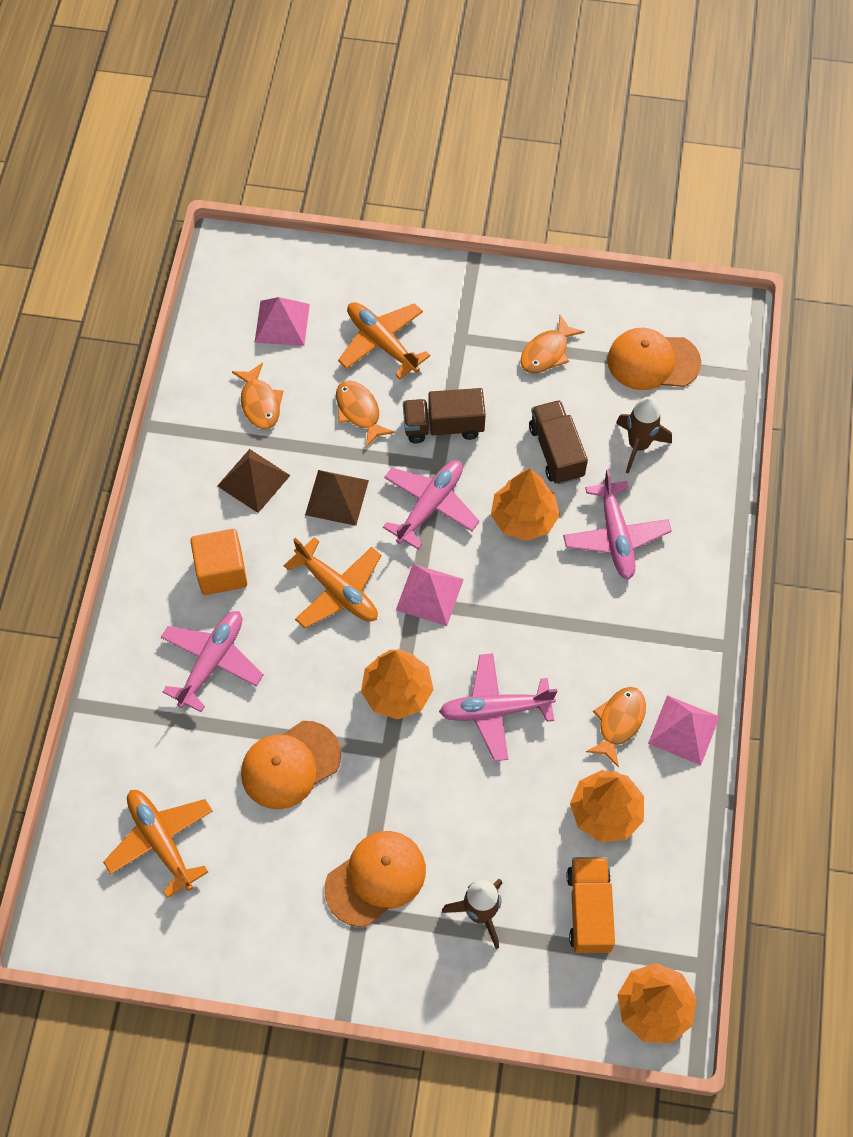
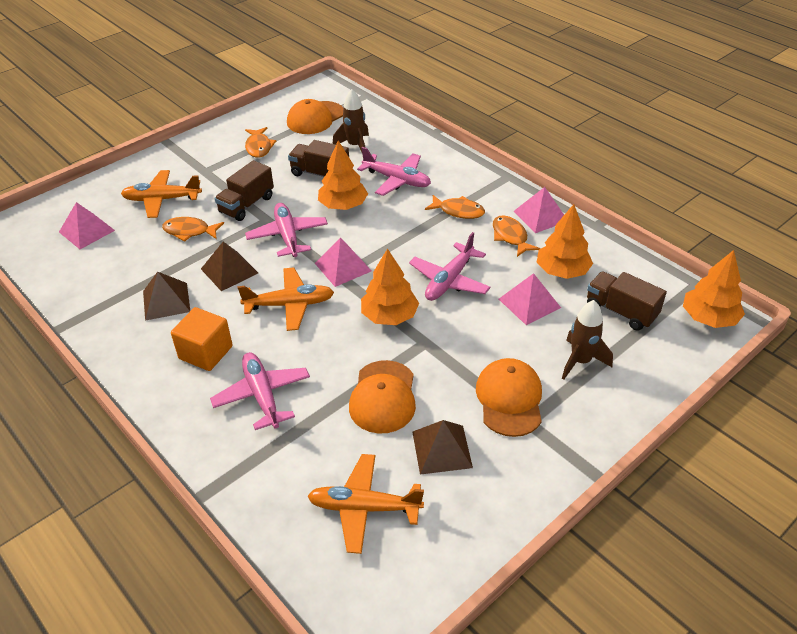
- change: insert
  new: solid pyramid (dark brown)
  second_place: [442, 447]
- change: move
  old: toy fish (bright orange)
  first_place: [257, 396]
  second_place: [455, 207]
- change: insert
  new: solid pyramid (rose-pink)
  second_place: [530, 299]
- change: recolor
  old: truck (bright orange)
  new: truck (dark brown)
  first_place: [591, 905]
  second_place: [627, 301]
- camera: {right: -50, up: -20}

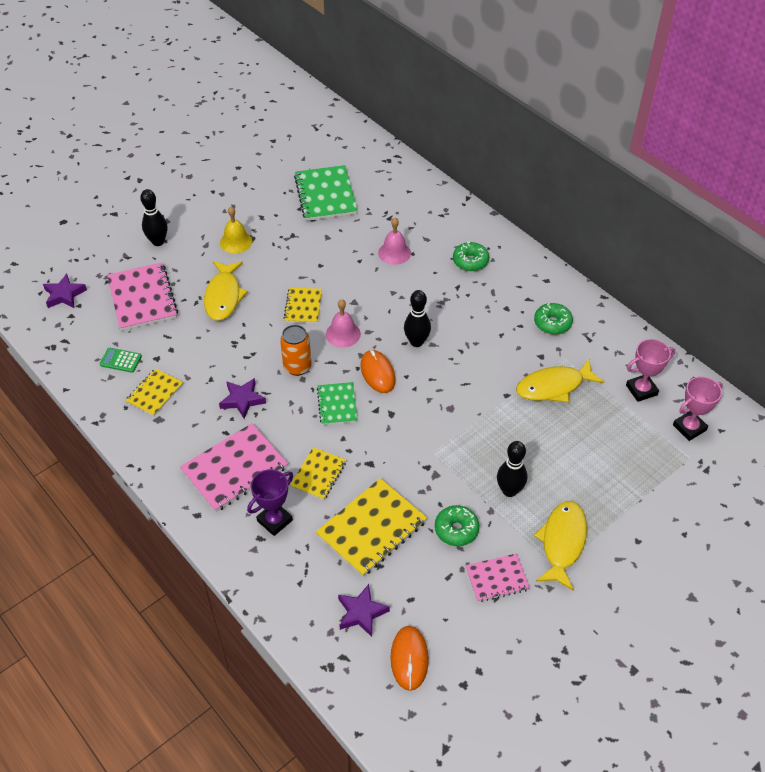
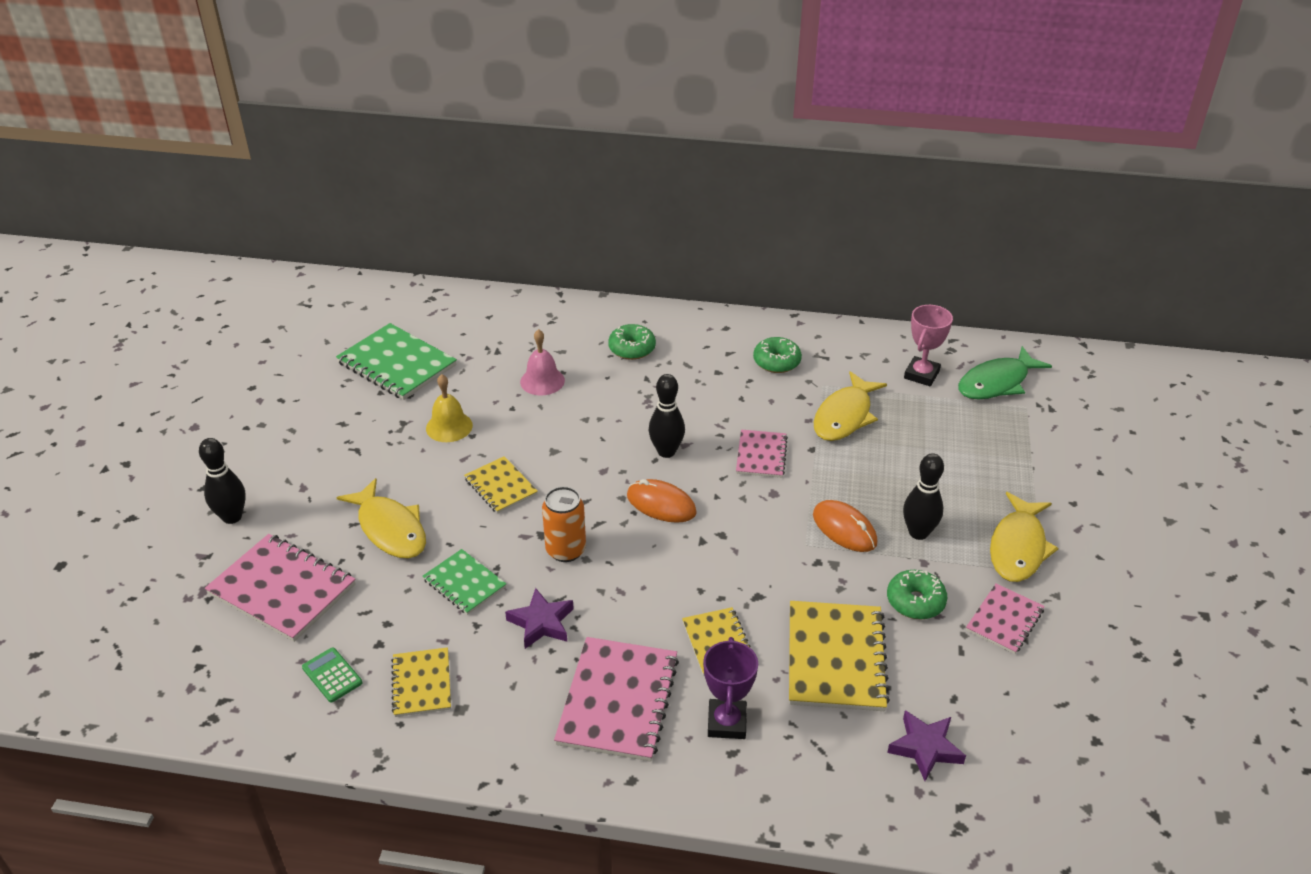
- change: rotate
  old: pocket calculator (leaf-green)
  first_place: [121, 360]
  second_place: [332, 674]
  degrees: 75
- change: move
  old: notebook (leaf-green)
  first_place: [337, 403]
  second_place: [464, 582]
- change: move
  old: school bell (bright yellow)
  first_place: [236, 229]
  second_place: [449, 408]
- change: insert
  new: notebook (rose-pink)
  second_place: [762, 454]
- change: move
  old: mouse (bright orange)
  first_place: [409, 658]
  second_place: [845, 526]
- change: replace
  old: award cup (rose-pink)
  new: toy fish (leaf-green)
  first_place: [698, 408]
  second_place: [1005, 372]
- change: rotate
  old: toy fish (bright yellow)
  first_place: [560, 546]
  second_place: [1024, 537]
  degrees: -135
- change: delete
  old: star shape (purple)
  first_place: [65, 291]
- change: delete
  old: school bell (rose-pink)
  first_place: [343, 323]
- camera: {right: -40, up: -10}

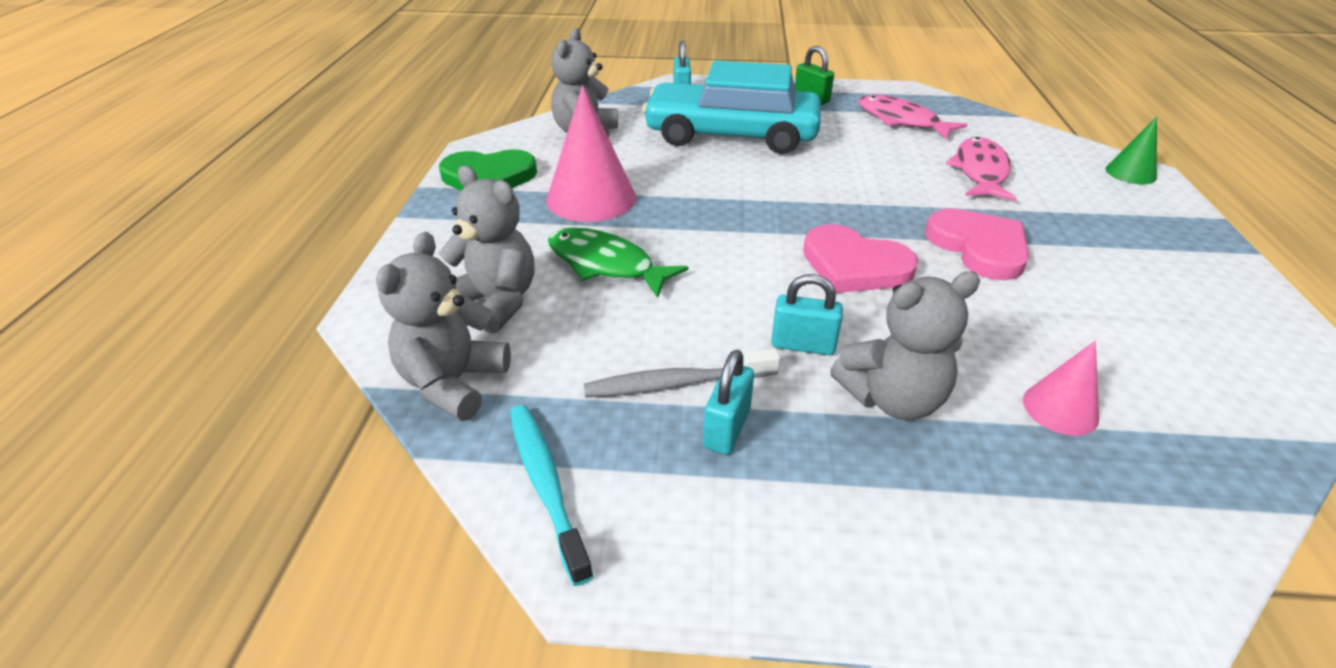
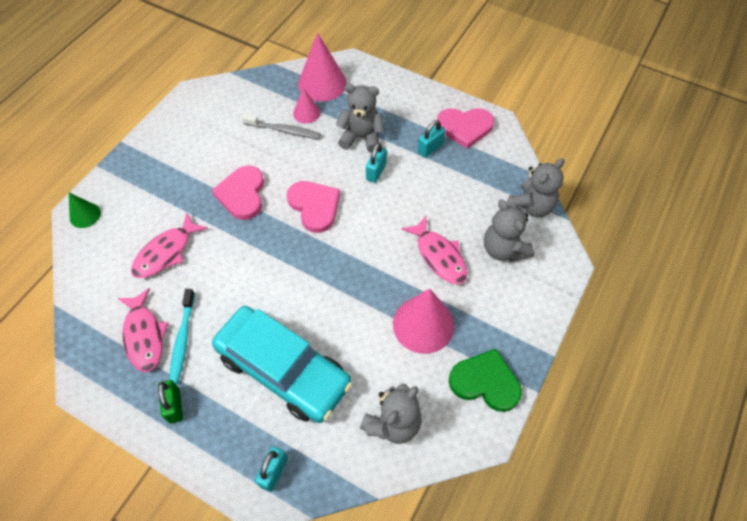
- change: move
  old: toothbrush (turquoise)
  first_place: [551, 495]
  second_place: [182, 336]
- change: move
  old: toothbrush (gray)
  first_place: [682, 373]
  second_place: [281, 126]
- change: insert
  new: cone (rose-pink)
  second_place: [322, 67]
- change: rotate
  old: small lock (turquoise)
  first_place: [807, 314]
  second_place: [376, 163]
  degrees: 75
- change: recolor
  old: toy fish (leaf-green)
  new: toy fish (rose-pink)
  first_place: [618, 262]
  second_place: [434, 250]
- change: insert
  new: love heart (rose-pink)
  second_place: [465, 128]
- camera: {right: -155, up: 20}

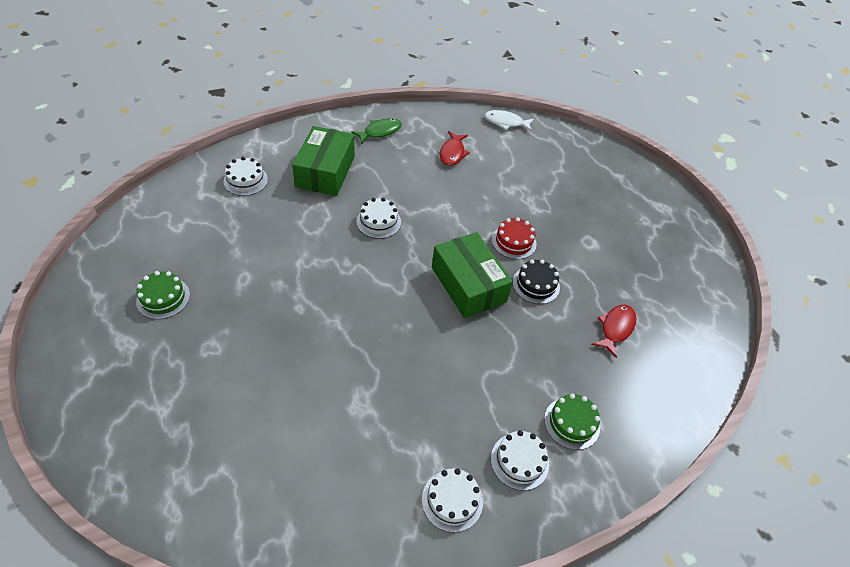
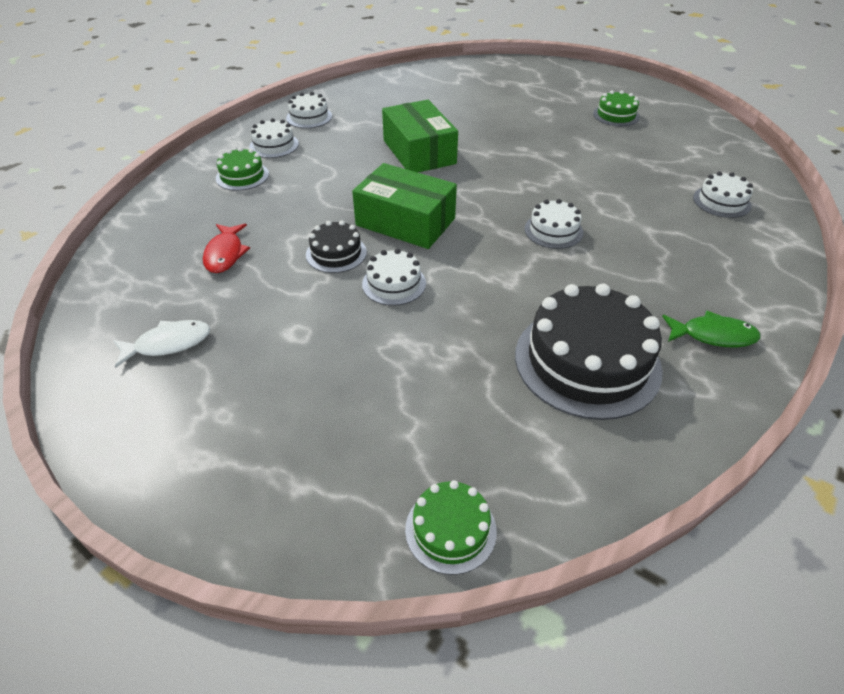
- change: move
  old: toy fish (white)
  first_place: [509, 121]
  second_place: [161, 344]
- change: recolor
  old: gateau (red)
  new: gateau (white)
  first_place: [514, 238]
  second_place: [394, 277]
- change: move
  old: box (leaf-green)
  first_place: [323, 161]
  second_place: [420, 136]
- change: insert
  new: gateau (leaf-green)
  second_place: [451, 527]
- change: replace
  old: toy fish (red)
  new: gateau (jet-black)
  first_place: [455, 148]
  second_place: [589, 352]
- change: rotate
  old: toy fish (leaf-green)
  first_place: [376, 131]
  second_place: [711, 329]
  degrees: -105
- camera: {right: 150, up: -5}

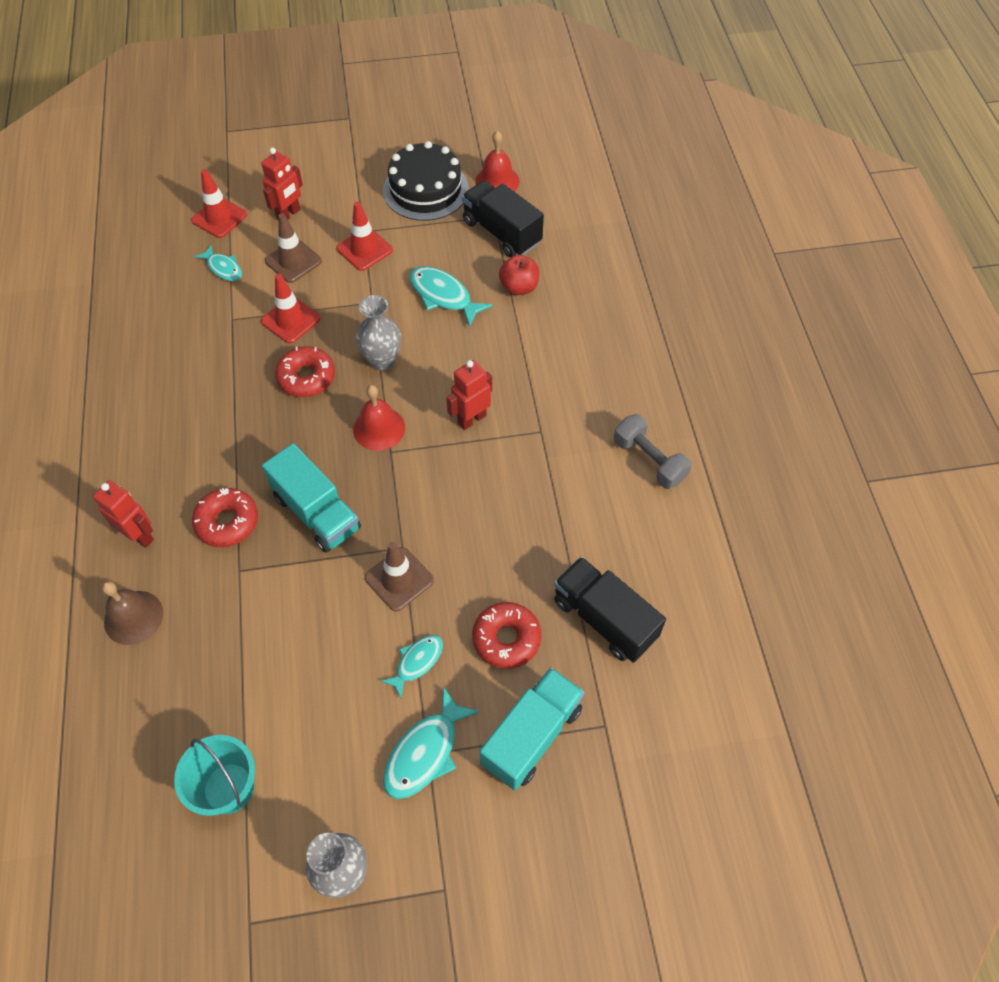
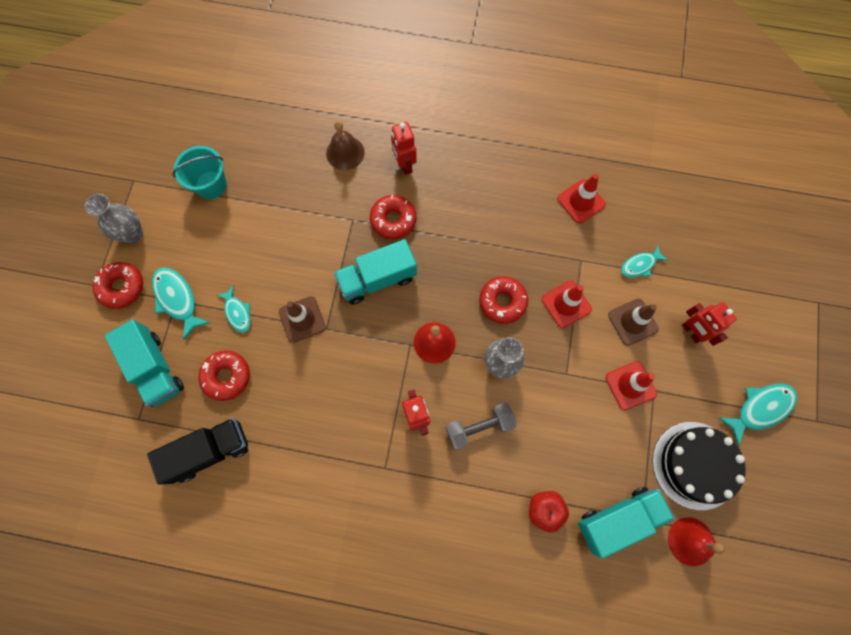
- change: insert
  new: doughnut (red)
  second_place: [118, 285]
- change: rotate
  old: robot figure (red)
  first_place: [123, 514]
  second_place: [404, 148]
  degrees: 105
- change: move
  old: dumbbell (gray)
  first_place: [653, 451]
  second_place: [481, 426]
- change: move
  old: traffic cone (red)
  first_place: [219, 203]
  second_place: [581, 199]
- change: recolor
  old: truck (jet-black)
  new: truck (turquoise)
  first_place: [503, 219]
  second_place: [626, 523]
- change: move
  old: toy fish (turquoise)
  first_place: [451, 296]
  second_place: [758, 415]
- camera: {right: 110, up: 15}

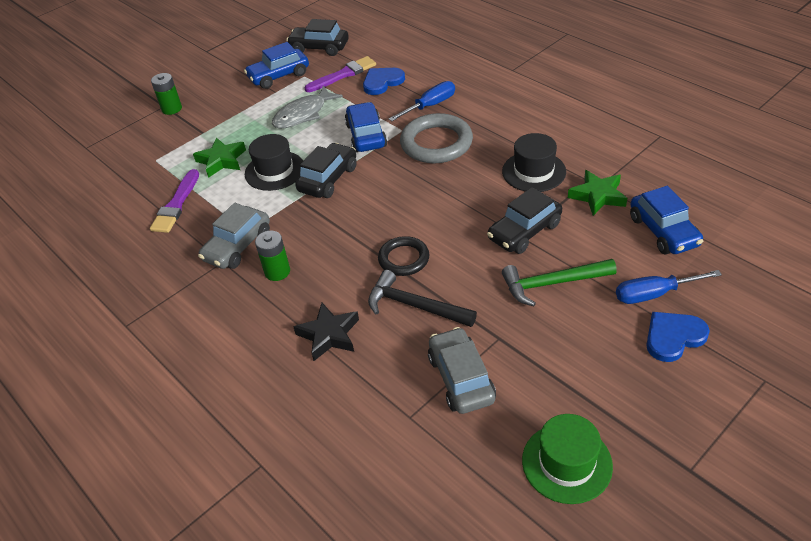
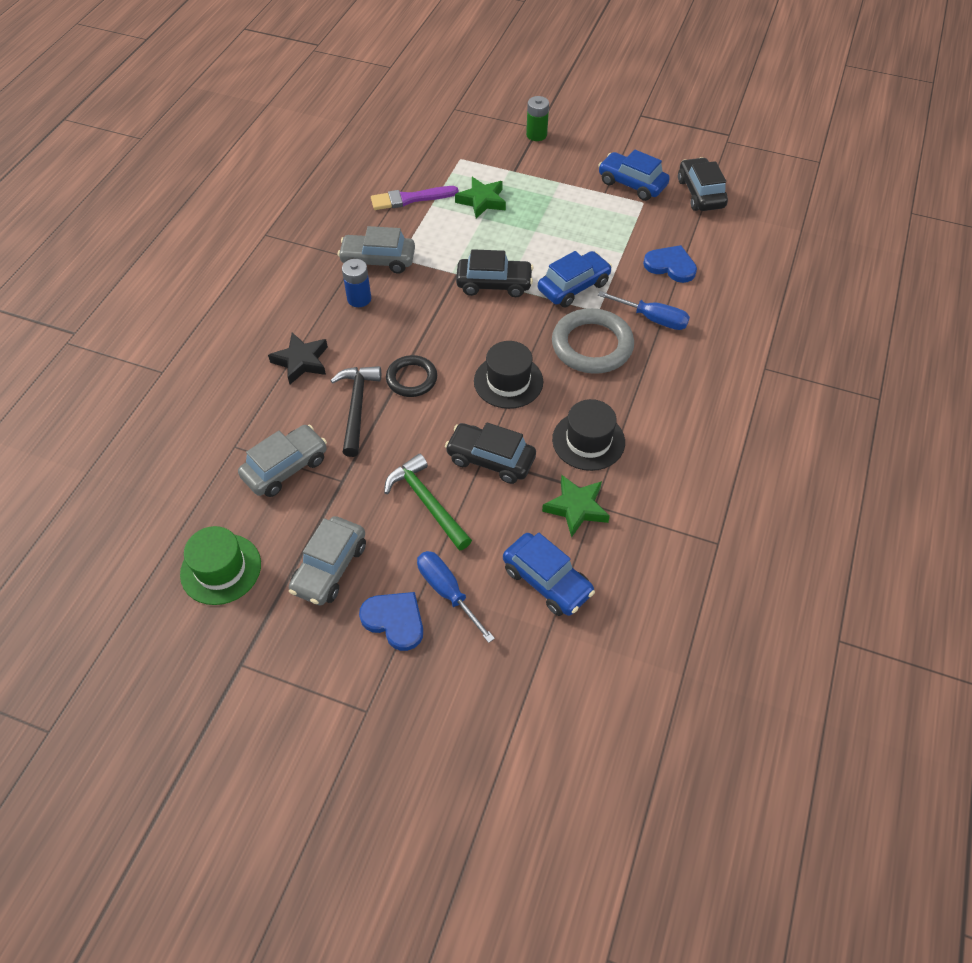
- change: insert
  new: toy car (gray)
  second_place: [327, 561]
- change: recolor
  old: AA battery (leaf-green)
  new: AA battery (cobalt)
  first_place: [272, 255]
  second_place: [356, 283]
- change: move
  old: hat (jet-black)
  first_place: [274, 162]
  second_place: [508, 375]
- change: rotate
  old: toy car (cobalt)
  first_place: [667, 220]
  second_place: [549, 574]
  degrees: -90
- change: delete
  old: toy fish (gray)
  first_place: [307, 107]
- change: delete
  old: paint brush (purple)
  first_place: [340, 74]
- camera: {right: 60, up: 10}

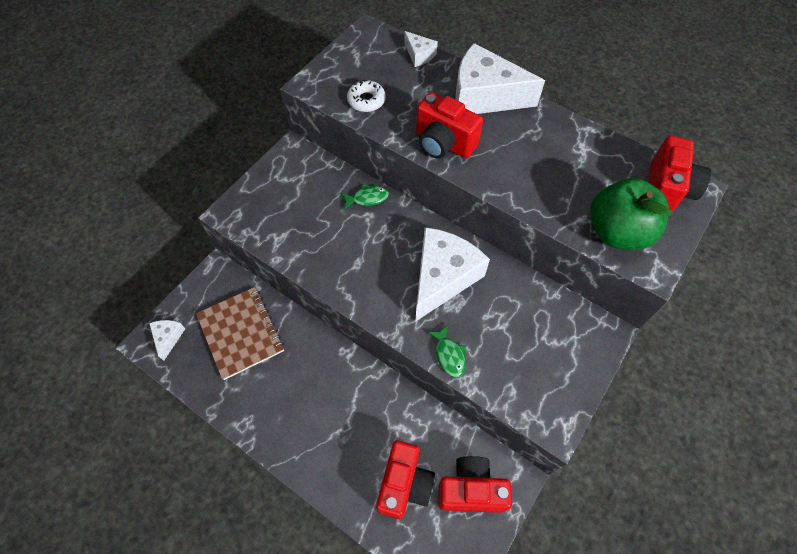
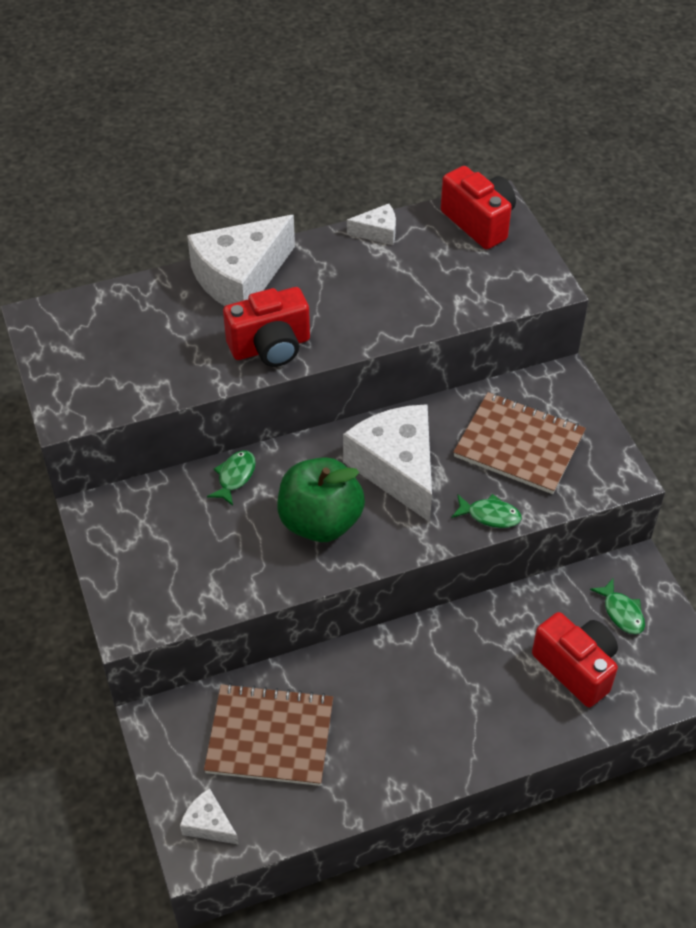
- change: move
  old: apple (leaf-green)
  first_place: [630, 214]
  second_place: [321, 499]
- change: move
  old: piece of cheese (white)
  first_place: [421, 49]
  second_place: [371, 224]
- change: insert
  new: notebook (dark brown)
  second_place: [519, 443]
- change: replace
  old: compact camera (red)
  new: toy fish (leaf-green)
  first_place: [475, 484]
  second_place: [617, 606]
- change: delete
  old: doughnut (white)
  first_place: [366, 96]
- camera: {right: -55, up: -10}

